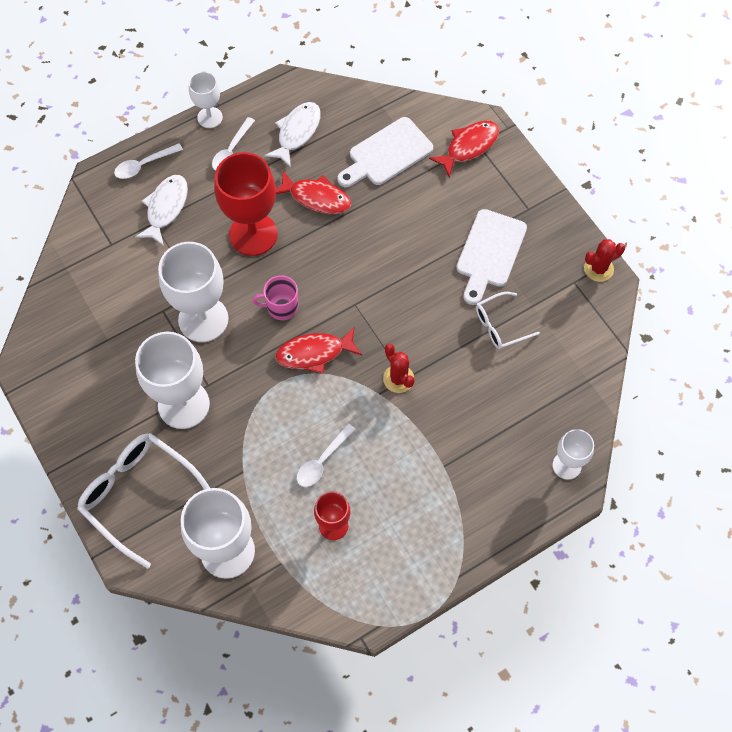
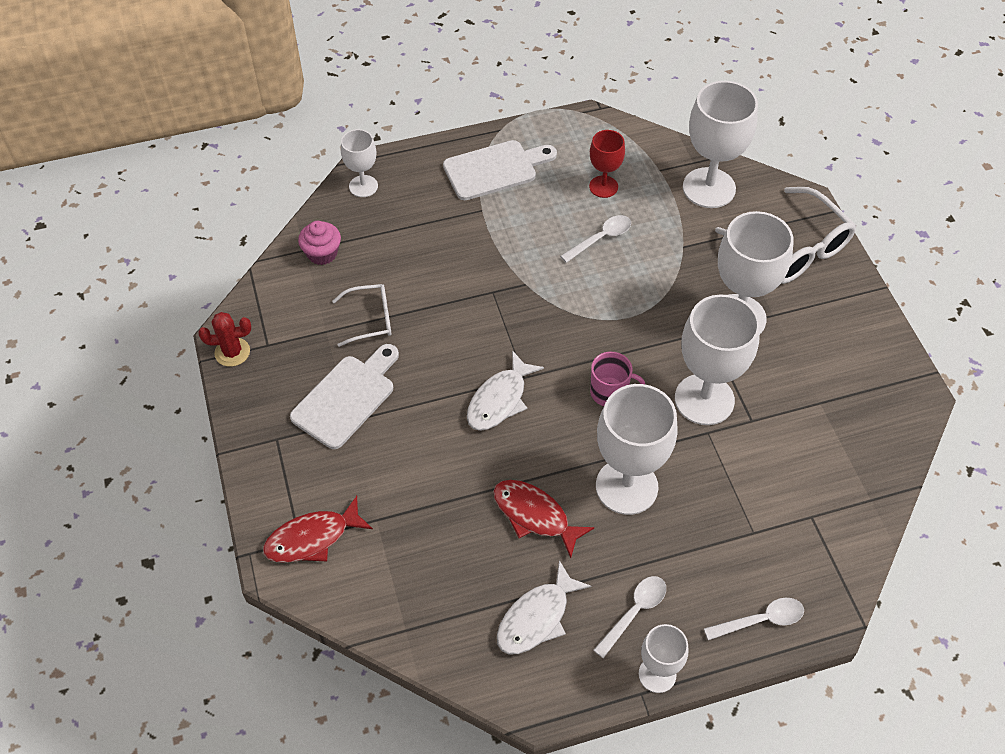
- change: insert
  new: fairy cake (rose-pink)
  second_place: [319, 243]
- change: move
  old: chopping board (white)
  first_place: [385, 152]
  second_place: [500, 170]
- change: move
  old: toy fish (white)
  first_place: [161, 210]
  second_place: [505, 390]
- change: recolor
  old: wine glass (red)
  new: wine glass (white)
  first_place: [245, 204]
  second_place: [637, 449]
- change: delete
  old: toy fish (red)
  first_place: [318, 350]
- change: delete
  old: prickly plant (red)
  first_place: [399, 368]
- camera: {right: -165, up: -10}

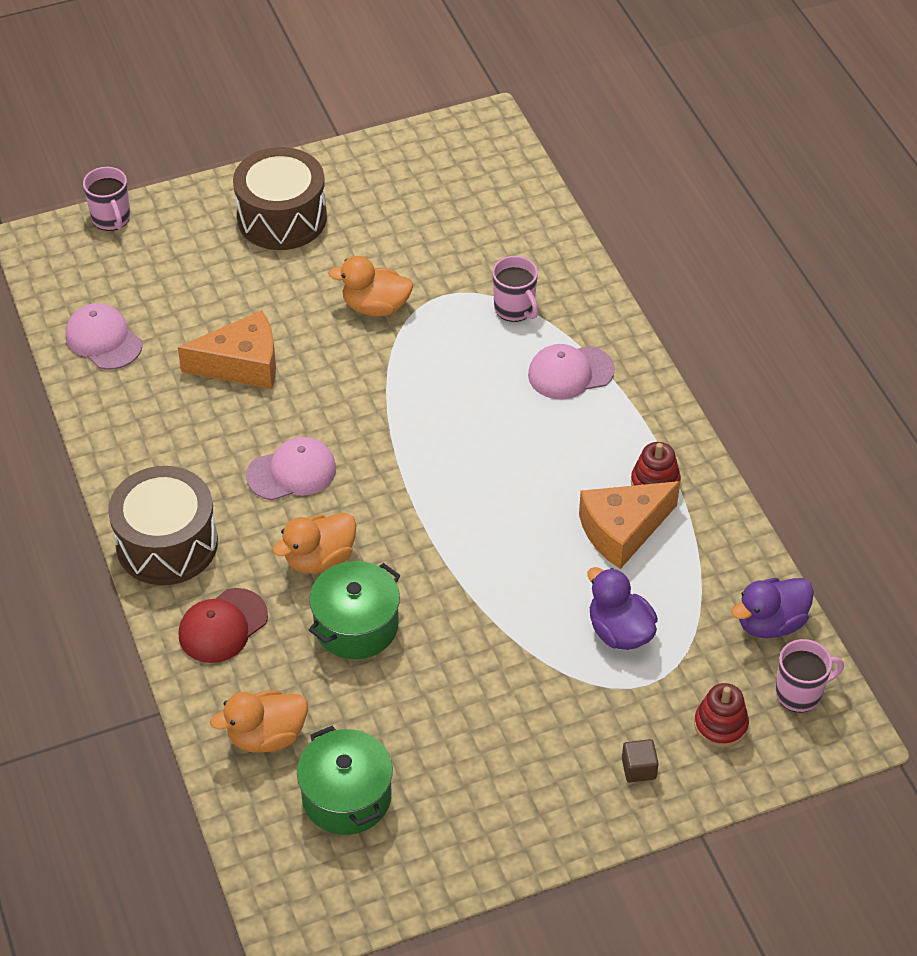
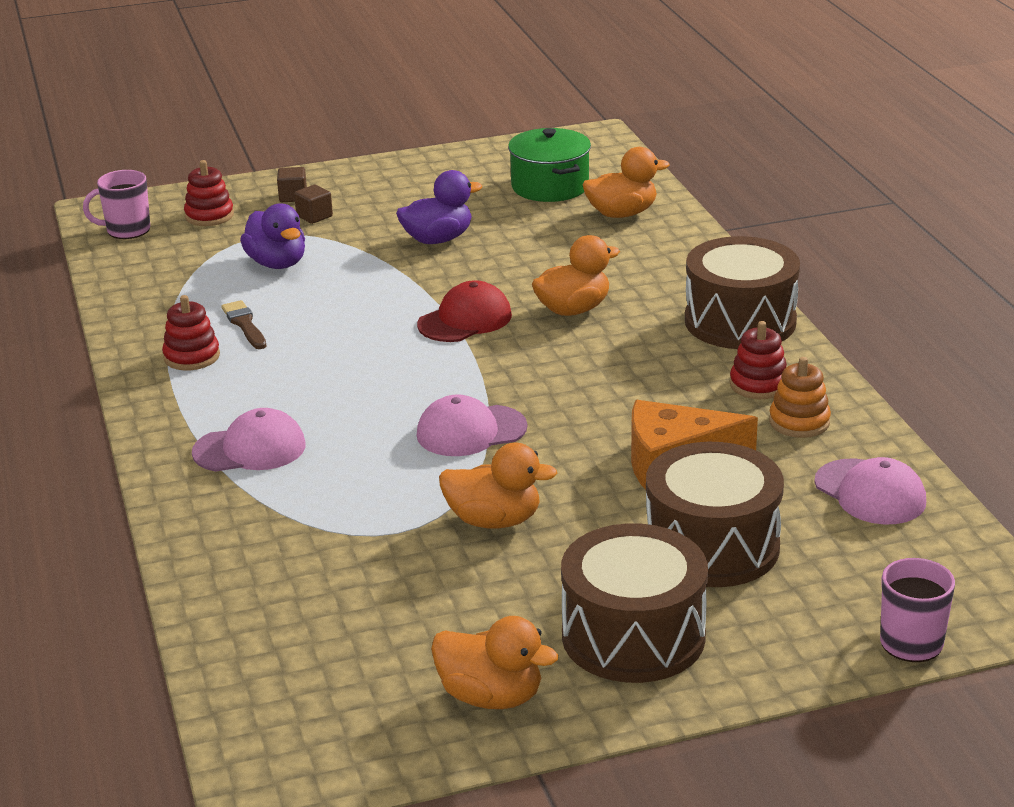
- change: replace
  old: piece of cheese (bright orange)
  new: paint brush (dark brown)
  first_place: [629, 525]
  second_place: [244, 324]
- change: insert
  new: block (dark brown)
  second_place: [313, 204]
- change: move
  old: toy duck (purple)
  first_place: [772, 608]
  second_place: [439, 207]
- change: move
  old: peaked cap (red)
  first_place: [223, 625]
  second_place: [464, 311]
- change: move
  old: peaked cap (rose-pink)
  first_place: [291, 468]
  second_place: [472, 425]
- change: insert
  new: toy duck (bright orange)
  second_place: [494, 662]
- change: insert
  new: toy drum (dark brown)
  second_place: [715, 514]
- change: insert
  new: ring stacker (red)
  second_place: [758, 360]
- change: insert
  new: ring stacker (bright orange)
  second_place: [800, 397]
- change: delete
  old: cooking pot (leaf-green)
  first_place: [354, 610]
- change: delete
  old: coffee mug (rose-pink)
  first_place: [515, 289]
- camera: {right: -175, up: -20}

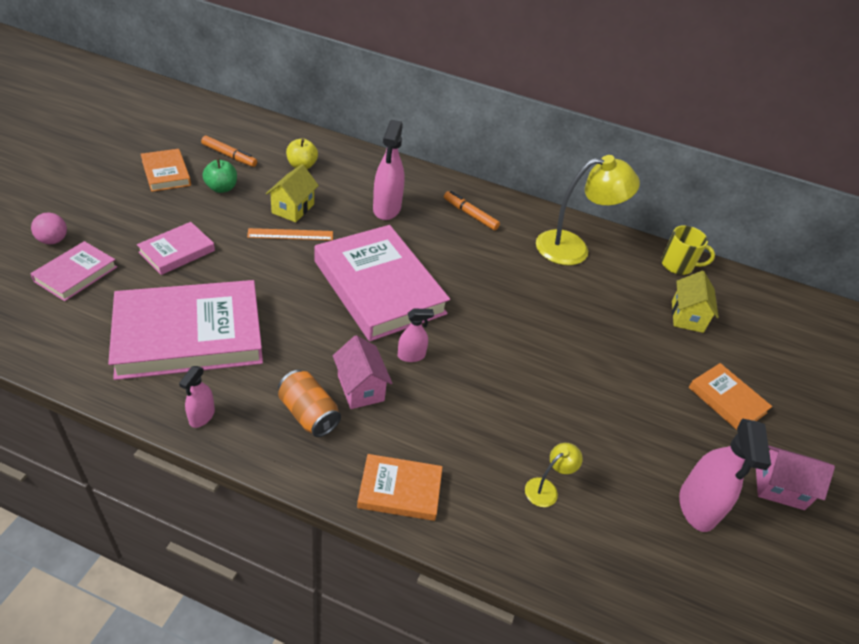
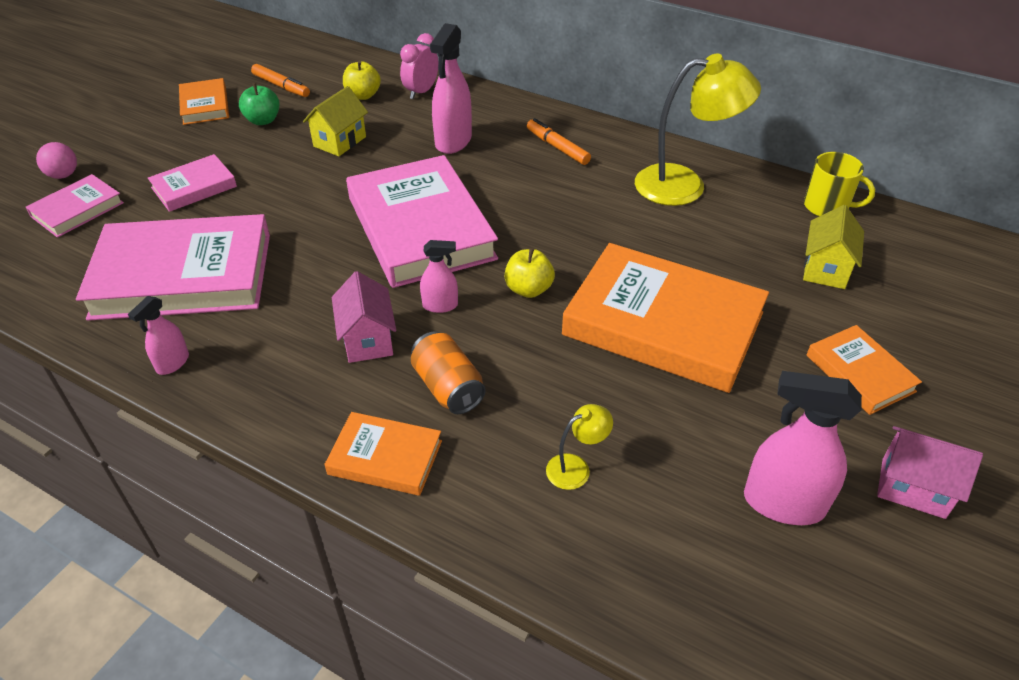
- change: insert
  new: clock (rose-pink)
  second_place: [419, 66]
- change: move
  old: can (bright orange)
  first_place: [309, 403]
  second_place: [448, 372]
- change: insert
  new: apple (bright yellow)
  second_place: [530, 273]
- change: insert
  new: hardback (bright orange)
  second_place: [665, 318]
- change: rotate
  old: spray cleaner (rose-pink)
  first_place: [725, 475]
  second_place: [803, 448]
  degrees: 90
- change: delete
  old: measuring stick (bright orange)
  first_place: [290, 234]
- camera: {right: 15, up: 0}

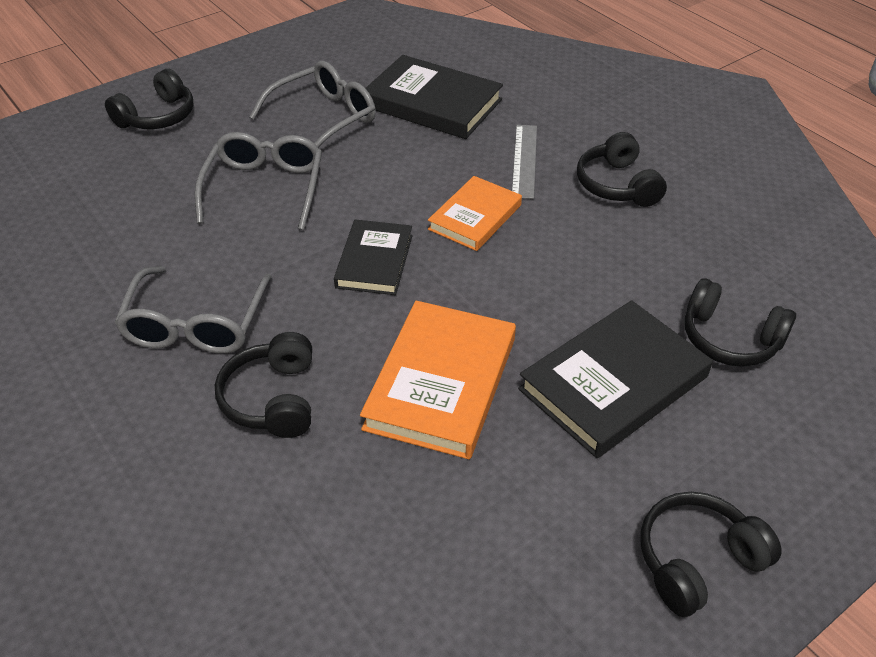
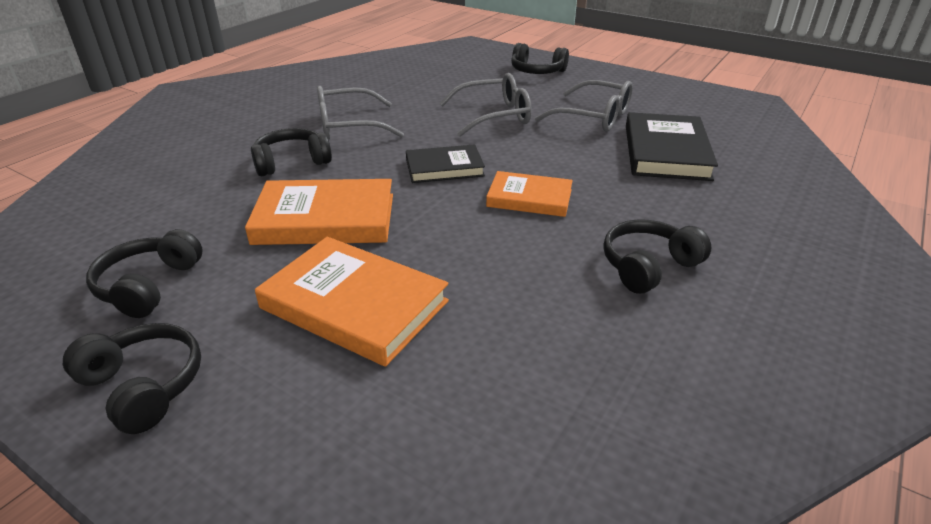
- change: move
  old: headphones (jet-black)
  first_place: [740, 322]
  second_place: [144, 273]
- change: recolor
  old: hardback (jet-black)
  new: hardback (bright orange)
  first_place: [615, 379]
  second_place: [352, 302]
- change: delete
  old: measuring stick (gray)
  first_place: [524, 162]
- camera: {right: 70, up: -10}

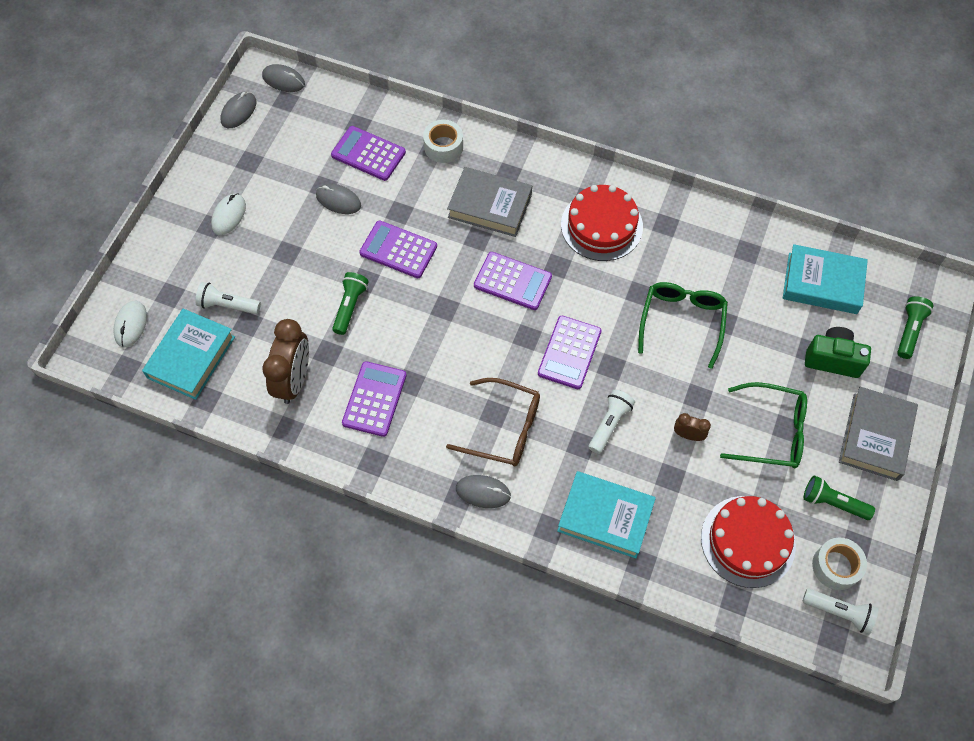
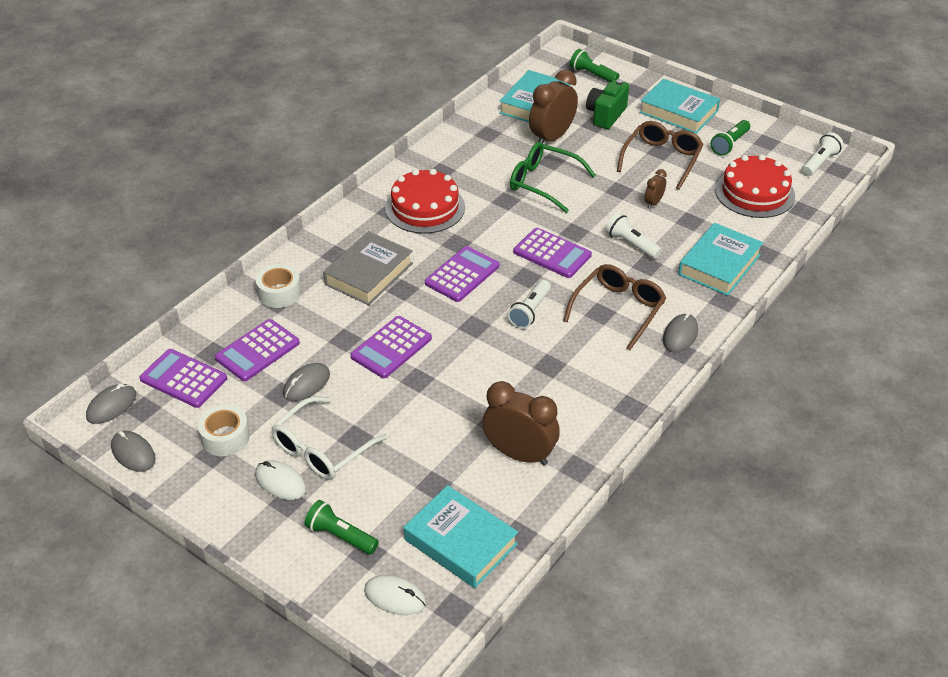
- change: move
  old: pocket calculator (purple)
  first_place: [374, 399]
  second_place: [183, 378]
- change: move
  old: roll of tape (white)
  first_place: [839, 564]
  second_place: [224, 430]
- change: insert
  new: spectacles (white)
  second_place: [329, 438]
- change: move
  old: torch (leaf-green)
  first_place: [350, 303]
  second_place: [341, 527]
- change: move
  old: torch (white)
  first_place: [228, 298]
  second_place: [529, 304]
- change: insert
  new: clock (dark brown)
  second_place: [553, 107]
- change: recolor
  old: spectacles (leaf-green)
  new: spectacles (dark brown)
  first_place: [763, 425]
  second_place: [660, 155]
- change: recolor
  old: hardback (gray)
  new: hardback (turquoise)
  first_place: [878, 434]
  second_place: [679, 106]
- camera: {right: -75, up: -20}

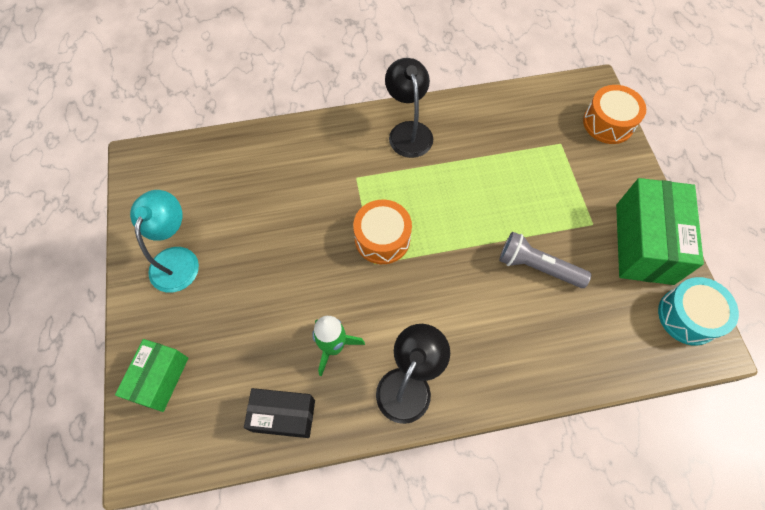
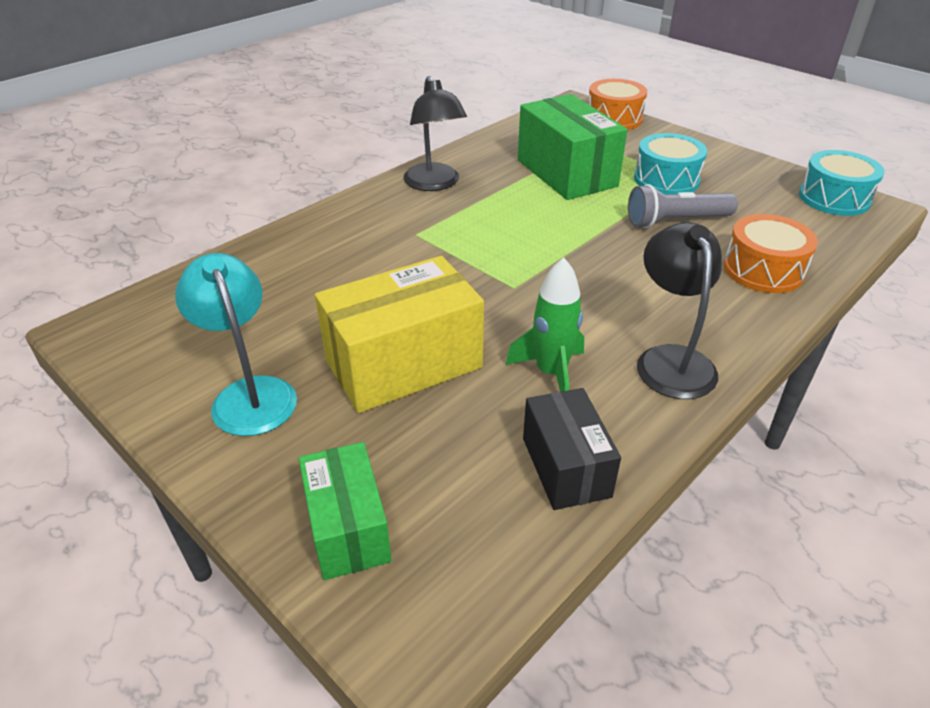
- change: insert
  new: box (bright yellow)
  second_place: [399, 334]
- change: rotate
  old: lamp (jet-black)
  first_place: [409, 108]
  second_place: [435, 133]
  degrees: -150
- change: move
  old: box (leaf-green)
  first_place: [660, 231]
  second_place: [572, 147]
- change: rotate
  old: box (jet-black)
  first_place: [279, 413]
  second_place: [572, 449]
  degrees: -75
- change: insert
  new: toy drum (turquoise)
  second_place: [670, 163]
- change: move
  old: toy drum (bright orange)
  first_place: [382, 232]
  second_place: [770, 253]
- camera: {right: -35, up: -25}

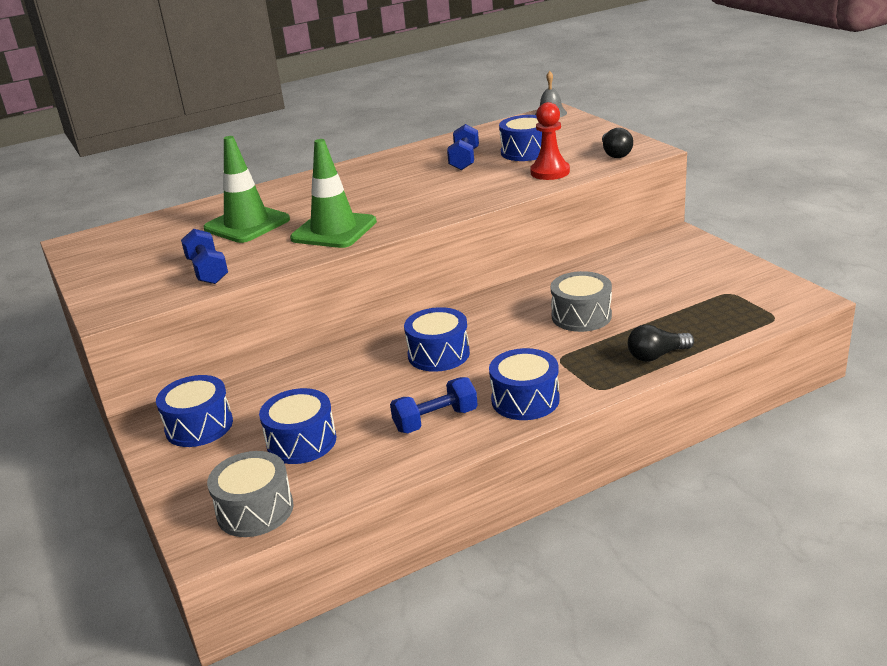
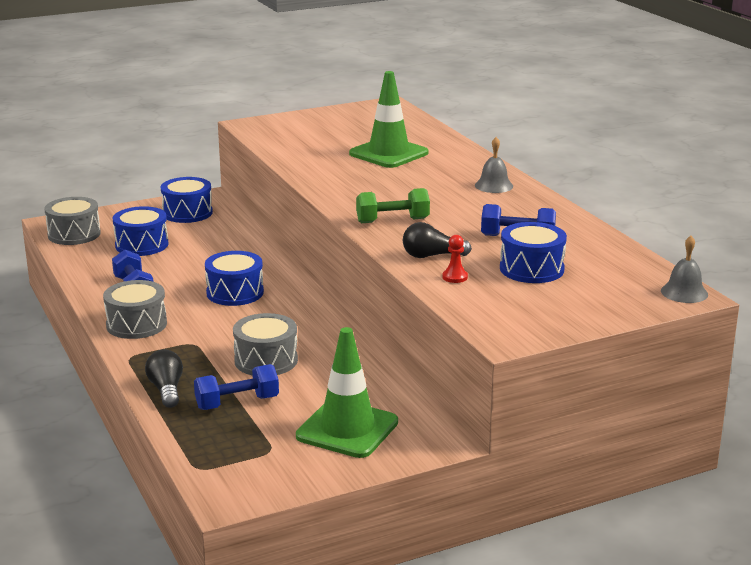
- change: recolor
  old: toy drum (cobalt)
  new: toy drum (gray)
  first_place: [524, 384]
  second_place: [135, 309]
- change: move
  old: dumbbell (cobalt)
  first_place: [204, 256]
  second_place: [236, 387]
- change: move
  old: traffic cone (leaf-green)
  first_place: [333, 193]
  second_place: [347, 392]
- change: insert
  new: dumbbell (leaf-green)
  second_place: [393, 205]
- change: move
  old: bulb (jet-black)
  first_place: [617, 143]
  second_place: [437, 240]
- change: resize
  old: game pawn (red)
  first_place: [550, 141]
  second_place: [455, 259]
  factor: 0.53
- change: insert
  new: school bell (gray)
  second_place: [494, 165]
- camera: {right: 90, up: -5}

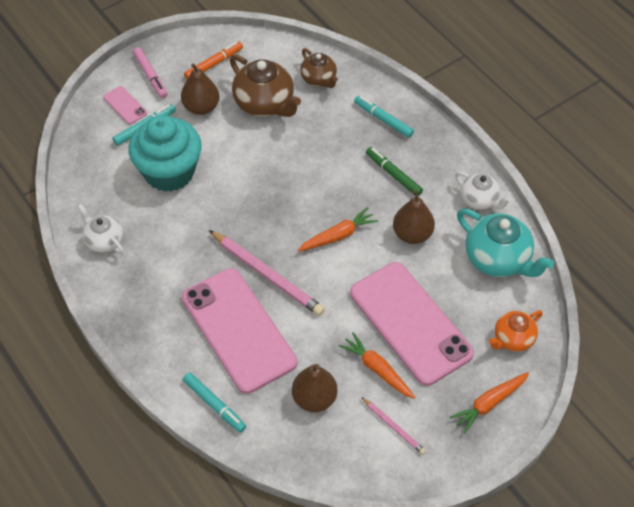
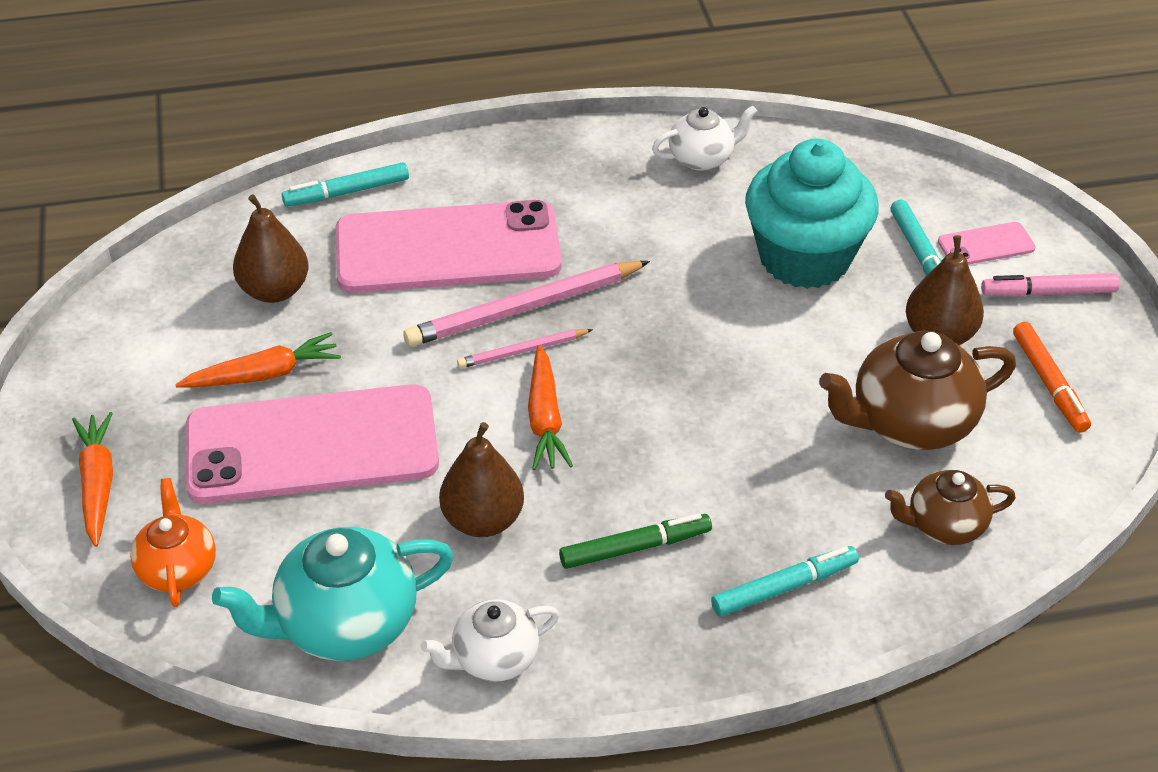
- change: move
  old: wooden pencil (rose-pink)
  first_place: [393, 426]
  second_place: [525, 348]
- camera: {right: 115, up: -10}

